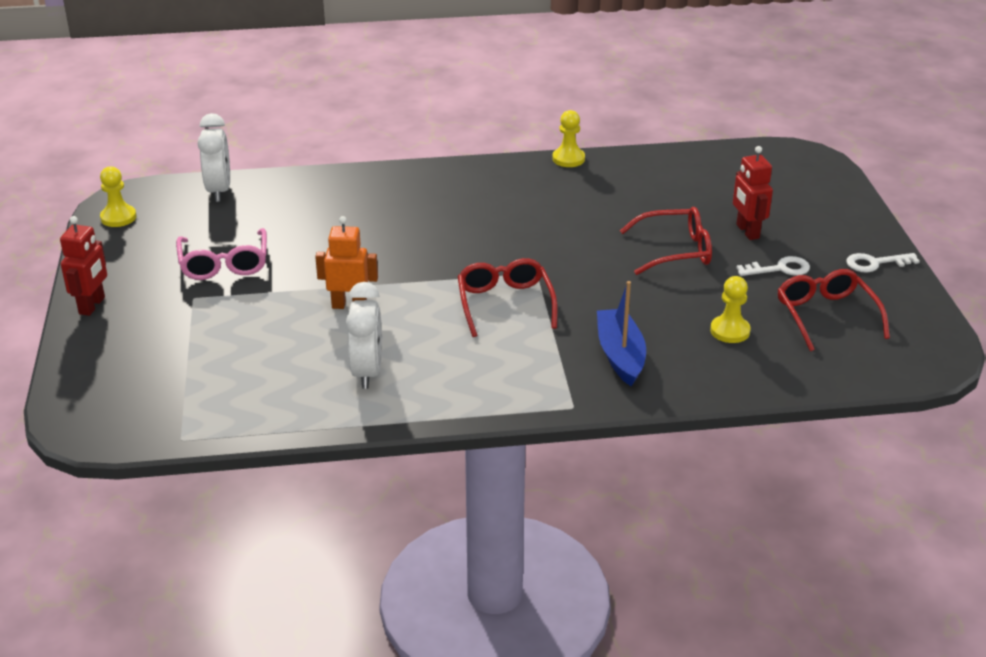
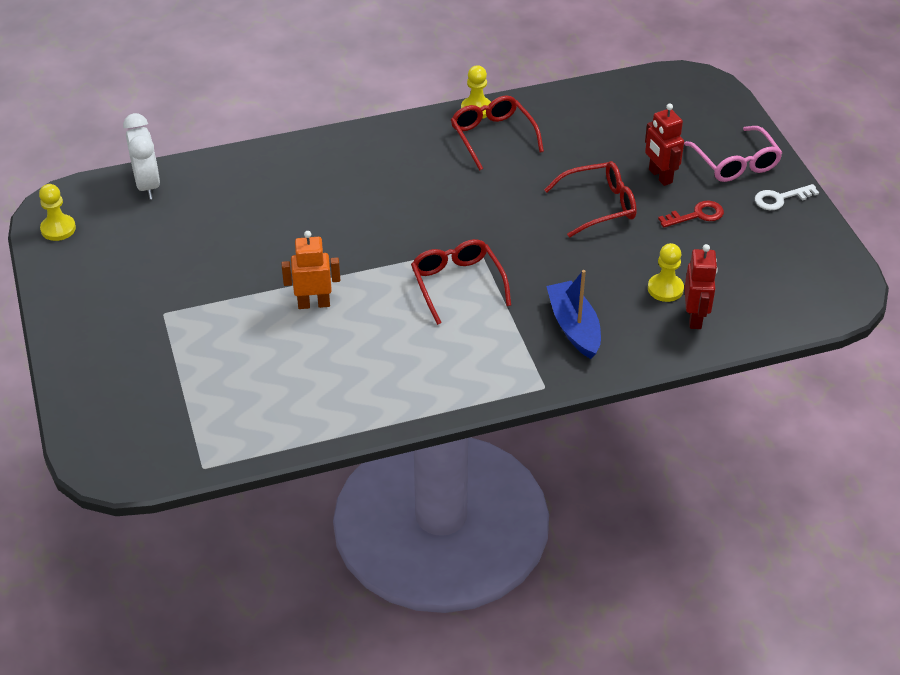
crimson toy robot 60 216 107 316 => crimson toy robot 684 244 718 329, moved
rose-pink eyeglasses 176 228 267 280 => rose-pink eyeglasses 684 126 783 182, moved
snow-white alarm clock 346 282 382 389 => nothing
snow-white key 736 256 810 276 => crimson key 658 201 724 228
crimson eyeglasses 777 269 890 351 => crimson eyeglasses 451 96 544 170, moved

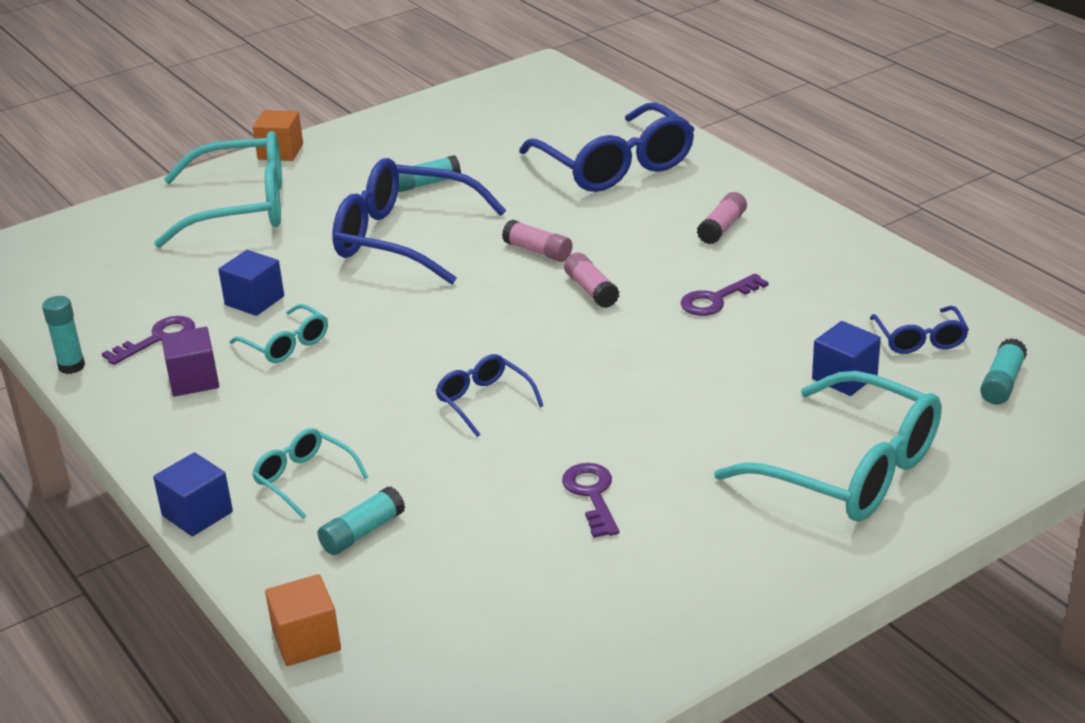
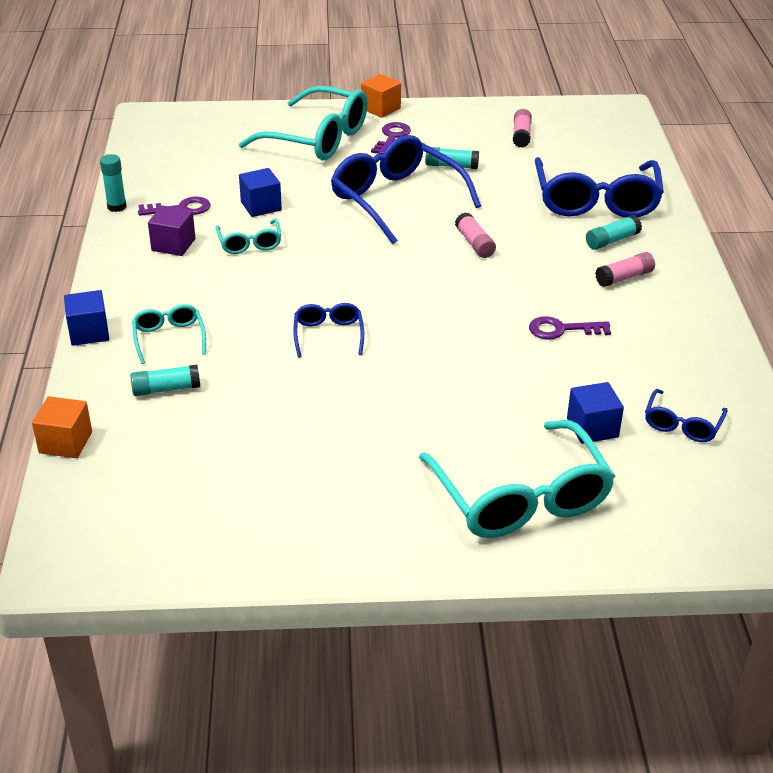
violet key 562 463 619 538 => violet key 371 122 411 154, moved
rose-pink glue 564 253 619 308 => rose-pink glue 513 109 532 148, moved
aqua glue 980 338 1027 404 => aqua glue 586 215 642 250, moved

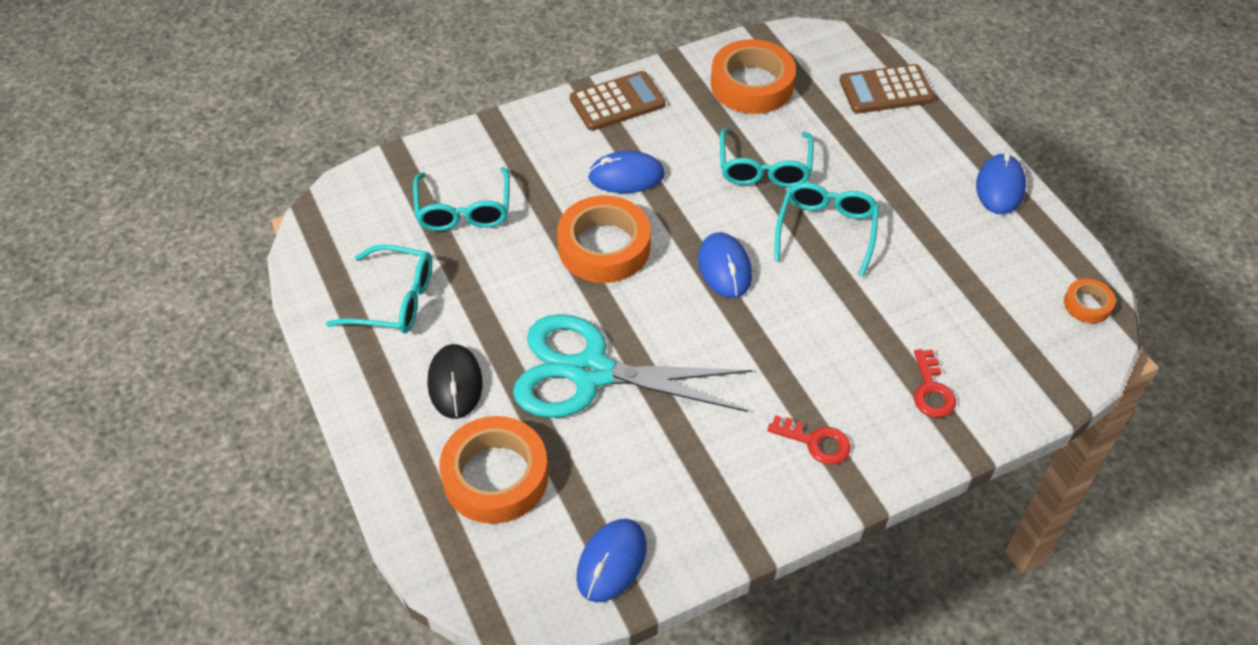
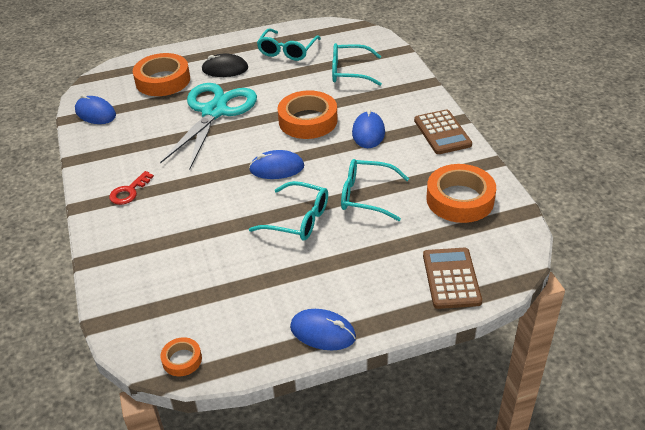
crimson key 914 349 956 418 => nothing

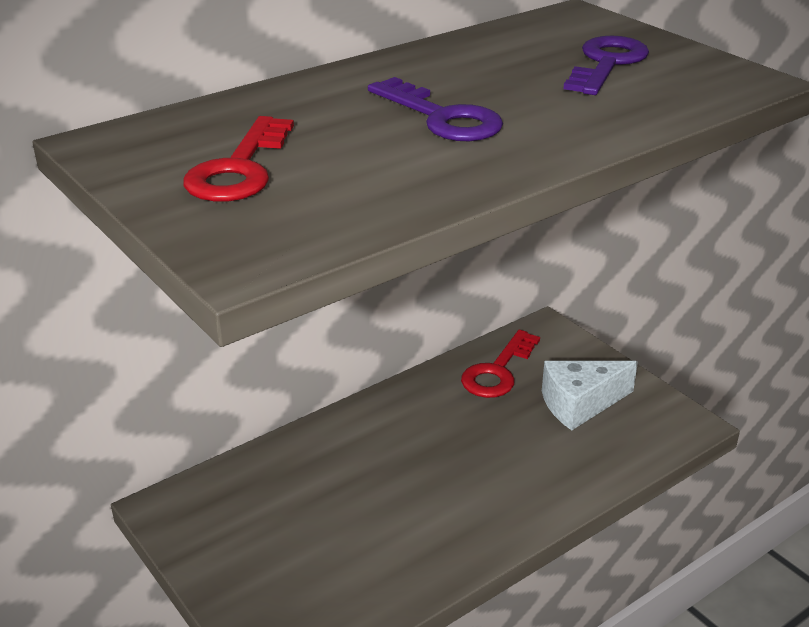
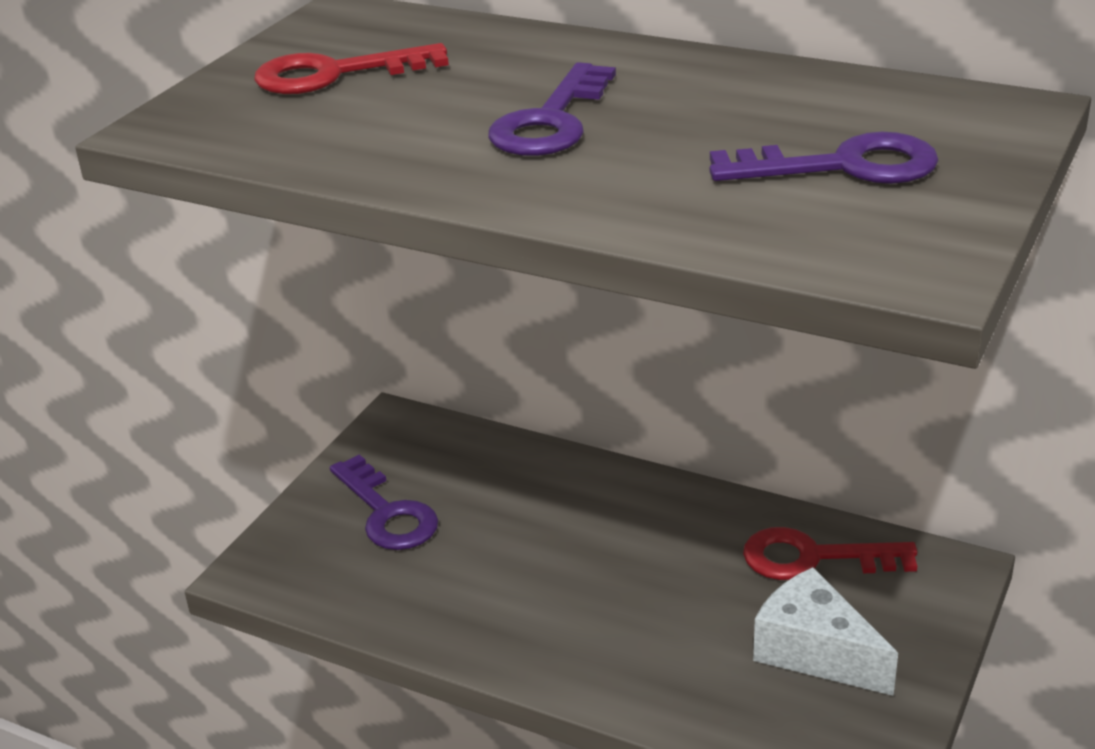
nothing => violet key 330 454 438 550

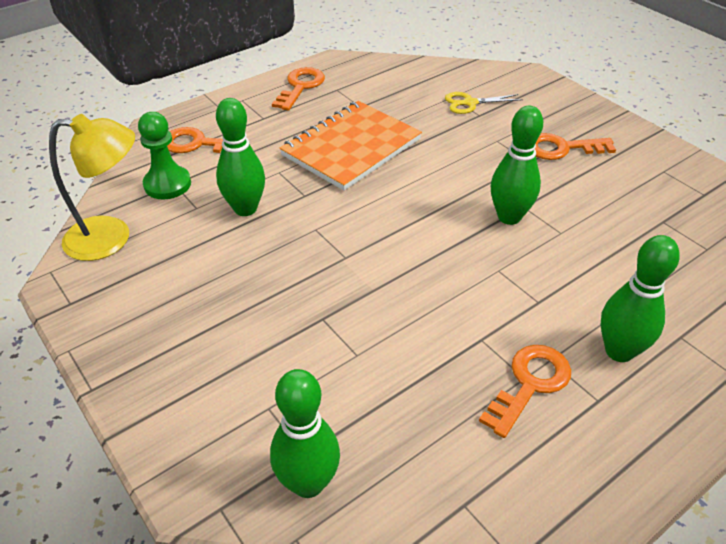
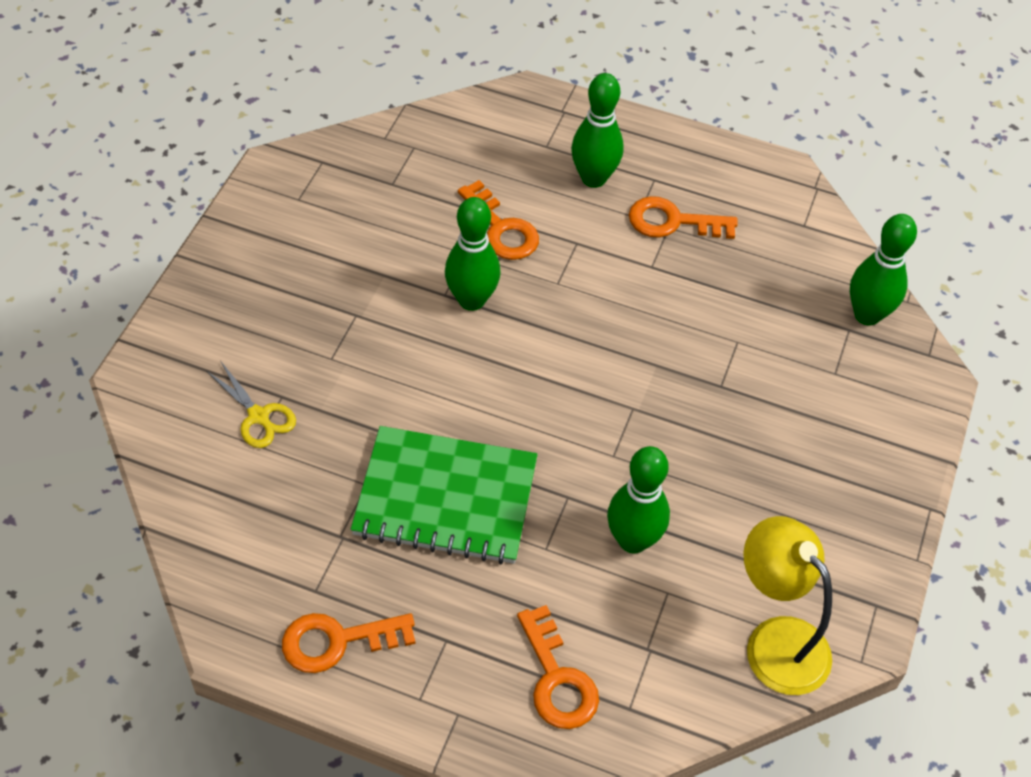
leaf-green chess pawn 138 112 191 200 => nothing
bright orange notepad 280 101 422 191 => leaf-green notepad 351 426 538 564
bright orange key 535 133 616 160 => bright orange key 458 180 539 260, moved

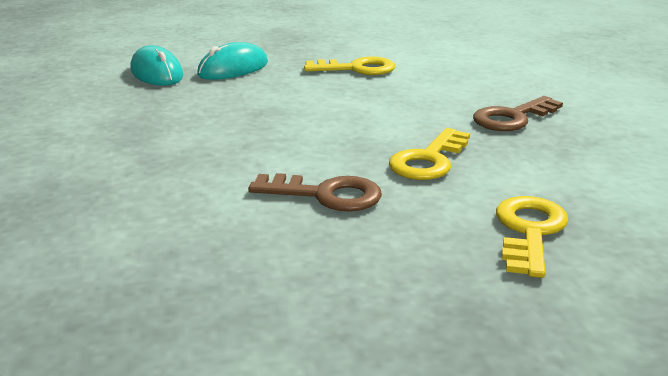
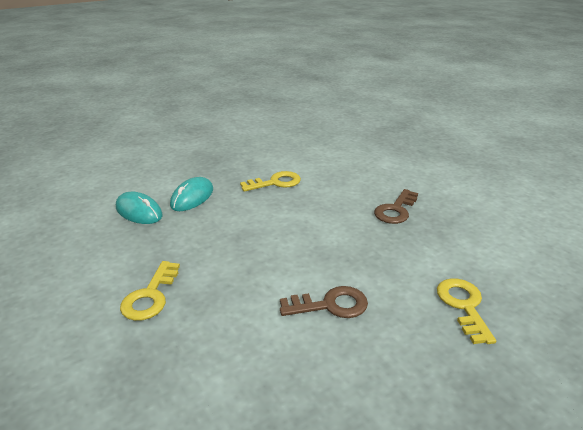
bright yellow key 389 128 470 180 => bright yellow key 120 261 180 321, moved

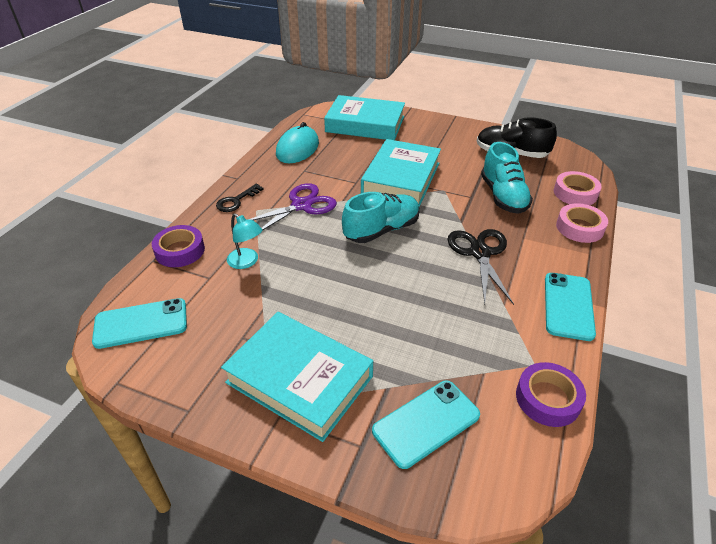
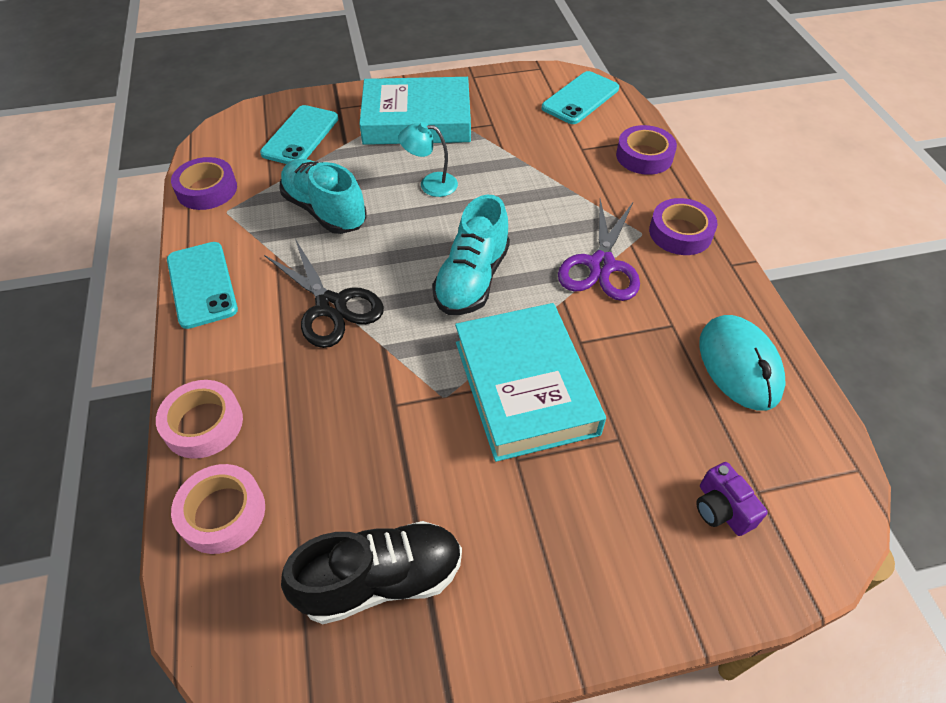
jet-black key 216 184 263 212 => violet roll of tape 649 198 717 255
aqua reading lamp 227 213 262 269 => aqua reading lamp 398 122 458 197, moved
aqua book 324 95 405 140 => violet photo camera 696 462 768 536
aqua lace-up shoe 481 142 533 214 => aqua lace-up shoe 280 159 367 234, moved

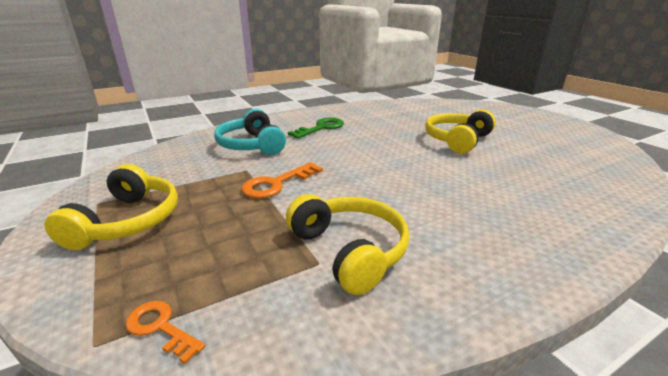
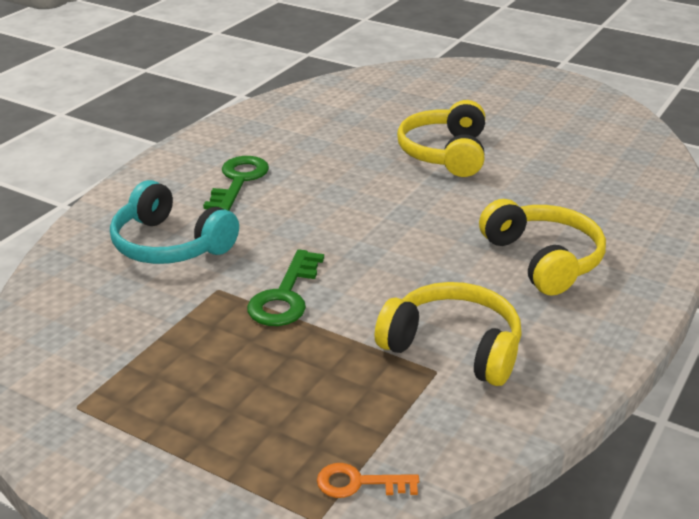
bright yellow over-ear headphones 45 164 178 250 => bright yellow over-ear headphones 479 199 606 296, moved
bright orange key 241 162 323 199 => leaf-green key 247 250 324 326

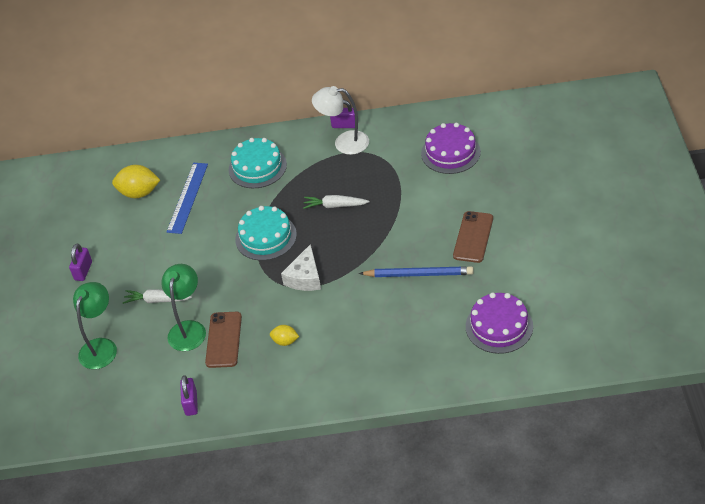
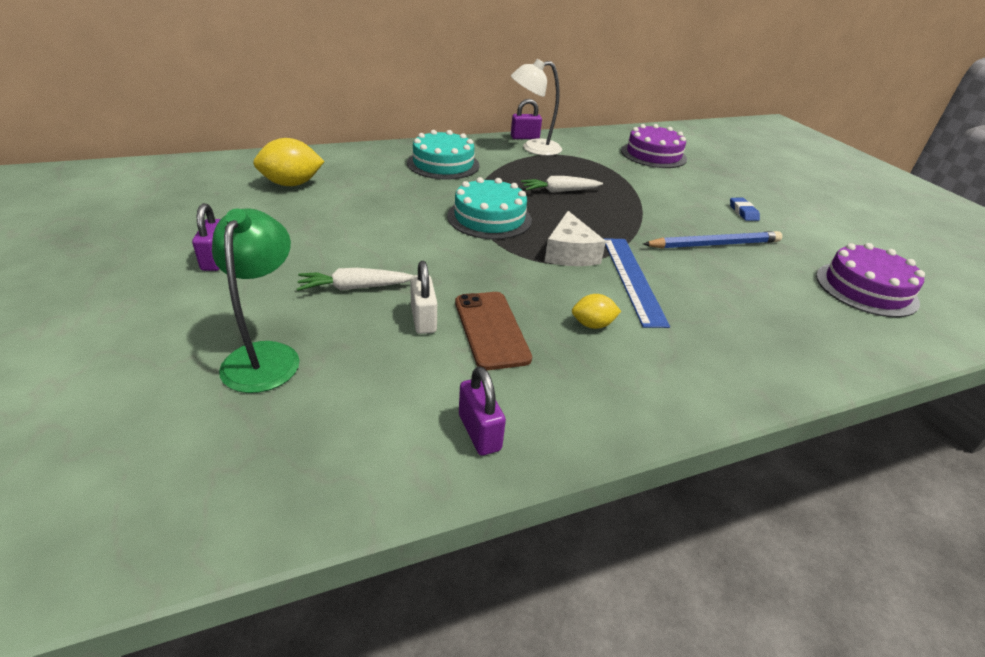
leaf-green reading lamp 161 264 206 351 => snow-white small lock 410 261 437 334
blue measuring stick 167 163 208 234 => blue measuring stick 603 238 670 328, moved
dark brown mobile phone 453 211 493 263 => blue eraser 730 198 760 221

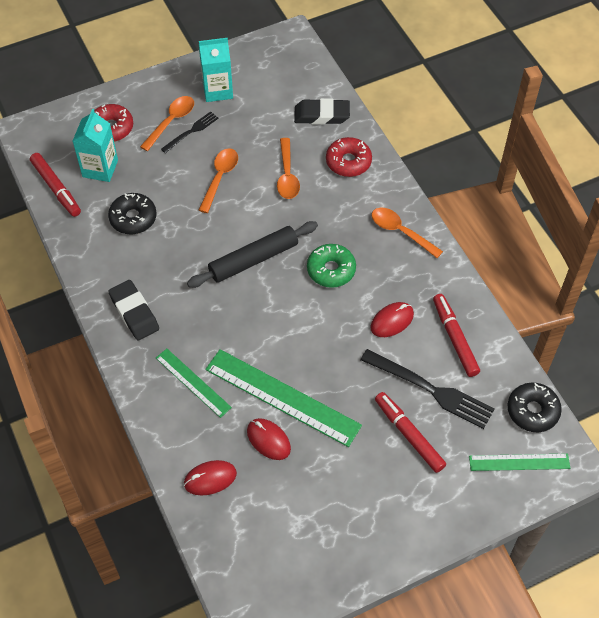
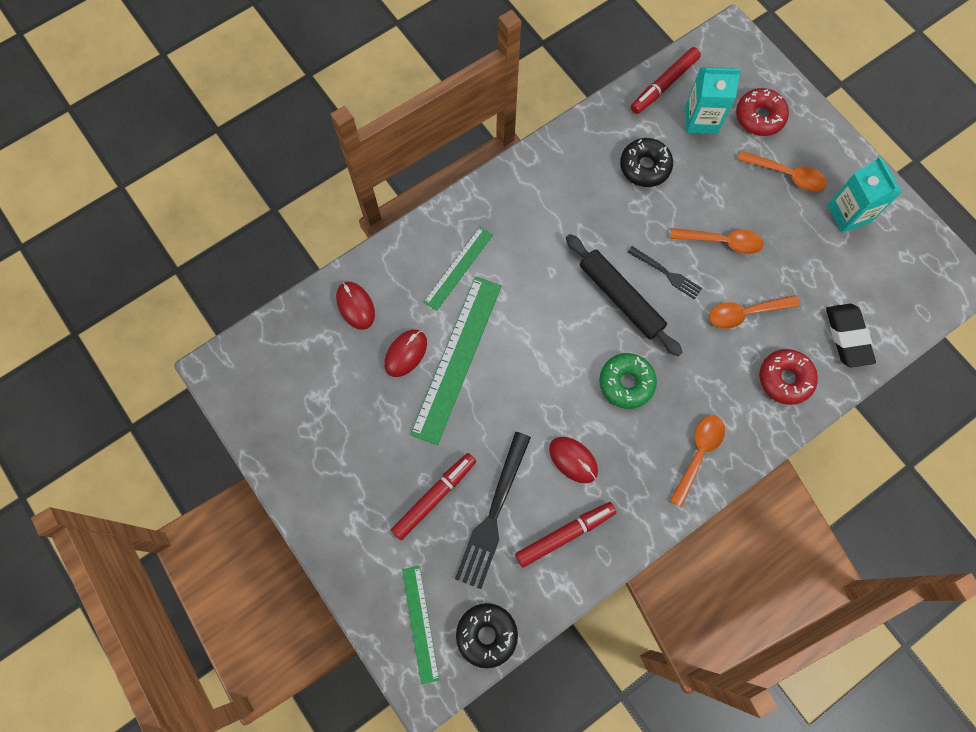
jet-black eraser 108 280 159 340 => nothing
jet-black fork 161 111 219 153 => jet-black fork 628 246 702 300, moved

